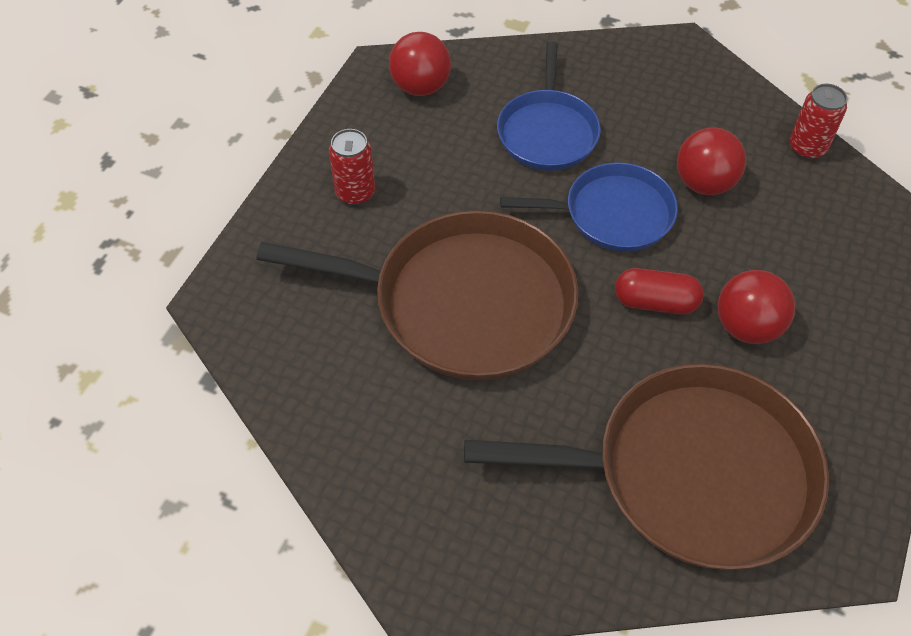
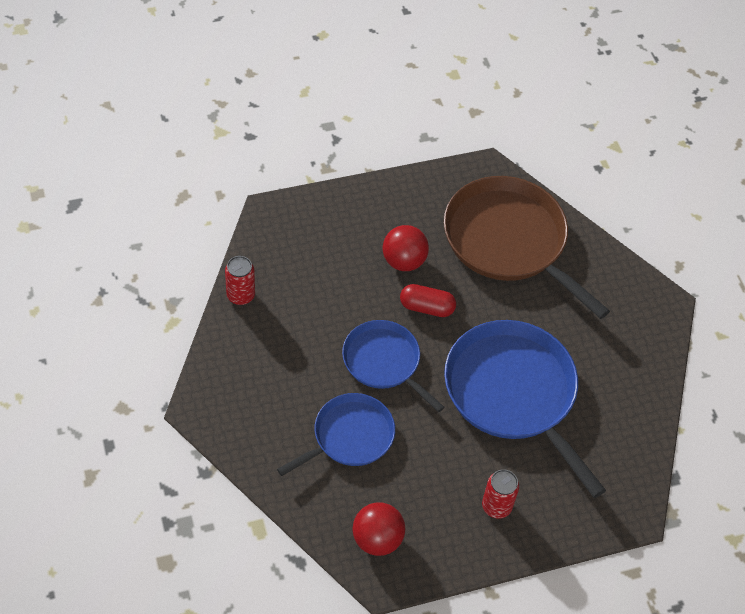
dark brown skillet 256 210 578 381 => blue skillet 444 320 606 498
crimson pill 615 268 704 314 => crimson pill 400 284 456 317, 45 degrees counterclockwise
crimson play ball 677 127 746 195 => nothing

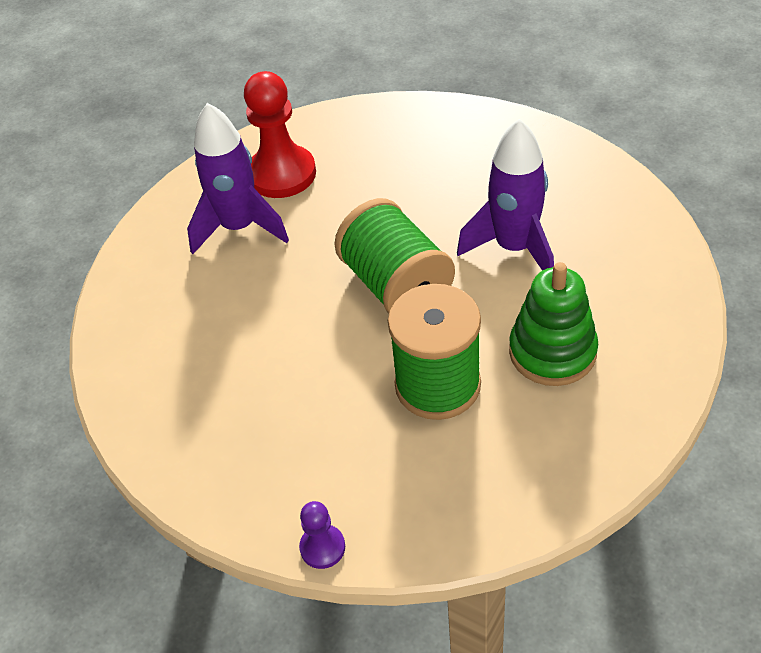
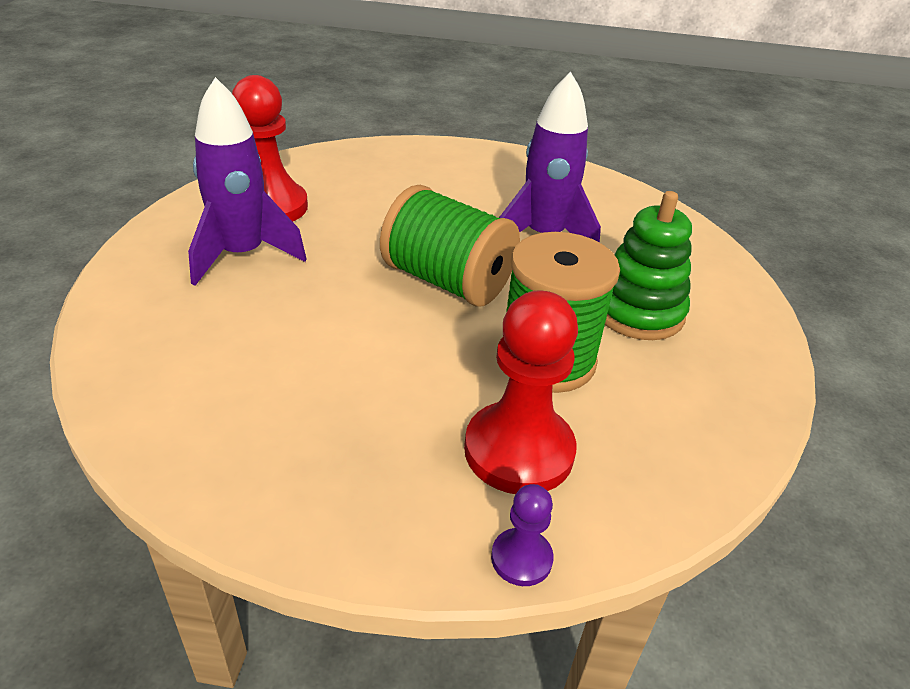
nothing => crimson chess pawn 464 291 578 494

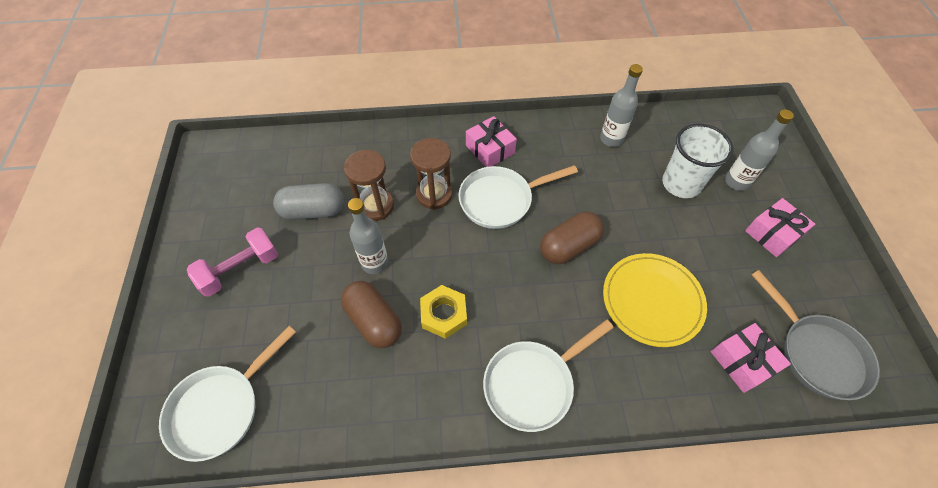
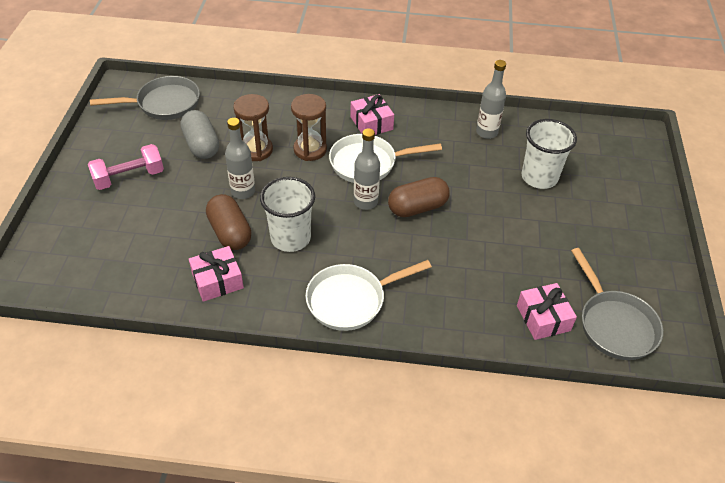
snow-white skillet 159 326 296 462 => nothing
grey pill 273 183 344 220 => grey pill 180 110 219 159, 60 degrees clockwise
bright yellow hex nut 420 285 467 339 => snow-white tumbler 260 177 315 252
bright yellow plate 603 253 707 347 => nothing
grey bottle 725 109 794 191 => grey bottle 354 128 380 210, moved
rose-pink present 745 198 815 257 => rose-pink present 189 246 244 302, moved
nothing => grey skillet 90 76 200 120

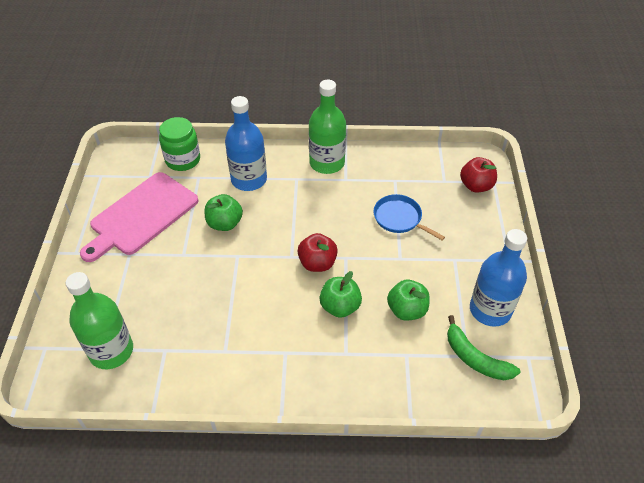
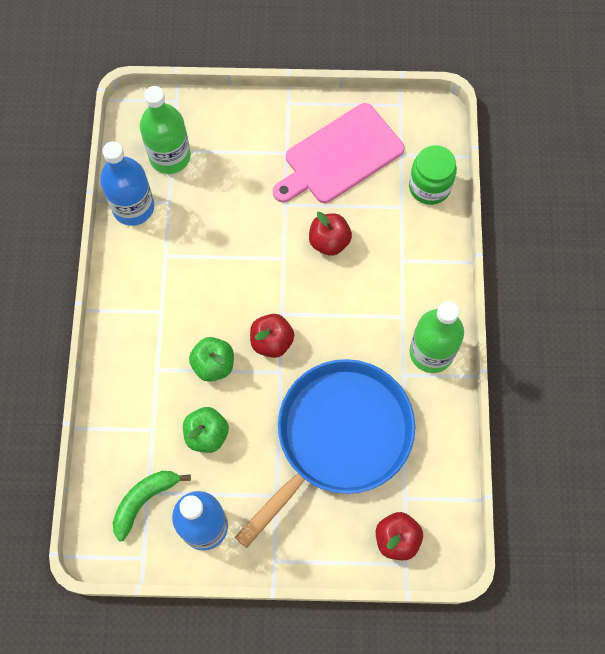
rose-pink cutting board 80 172 199 262 => rose-pink cutting board 273 103 405 203, 75 degrees counterclockwise
leaf-green apple 205 194 243 231 => crimson apple 309 212 352 256
blue bottle 225 96 267 191 => blue bottle 100 141 154 226, moved
blue skillet 373 194 445 240 => blue skillet 235 359 415 548, x2.30

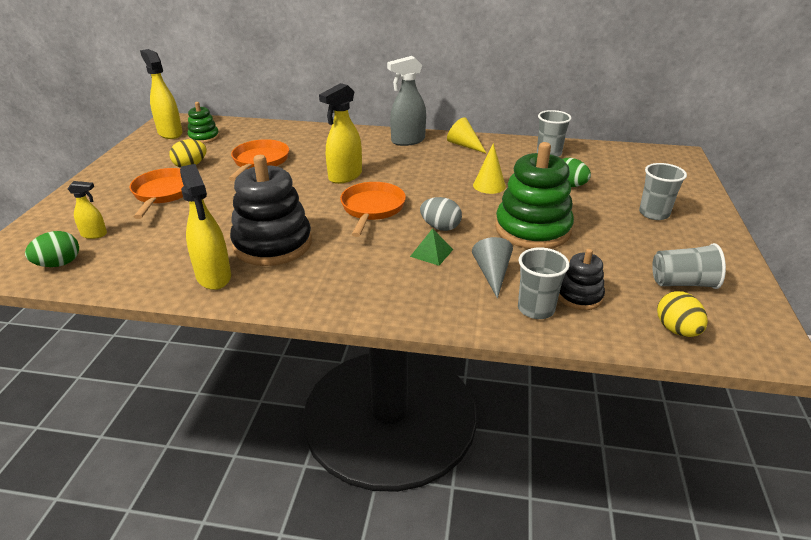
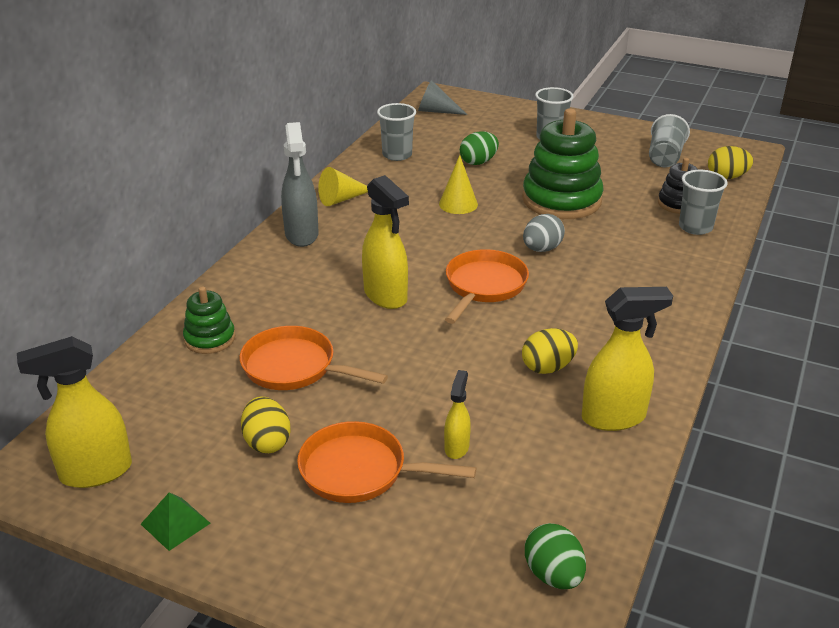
bright yellow spray cleaner 67 181 107 239 => bright yellow spray cleaner 444 370 471 459, moved
leaf-green ring stacker 187 102 219 143 => leaf-green ring stacker 183 286 235 354, moved
jet-black ring stacker 230 155 312 266 => bright yellow toy egg 522 328 578 374
bright orange skillet 340 182 406 237 => bright orange skillet 445 249 529 324, 90 degrees clockwise
leaf-green pyramid shape 410 228 453 266 => leaf-green pyramid shape 141 492 211 551, moved
grey cone 472 237 513 299 => grey cone 418 80 467 115, moved

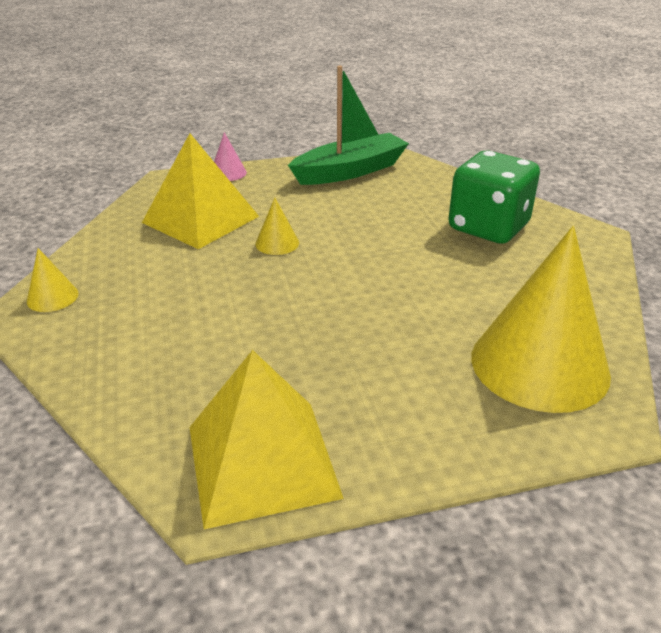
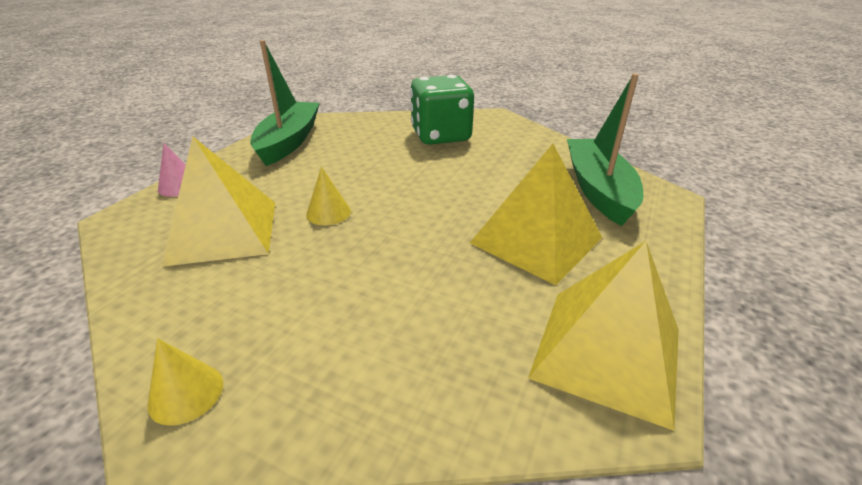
bright yellow cone 471 226 611 413 => leaf-green sailboat 567 74 643 226
nothing => bright yellow pyramid shape 470 144 602 285

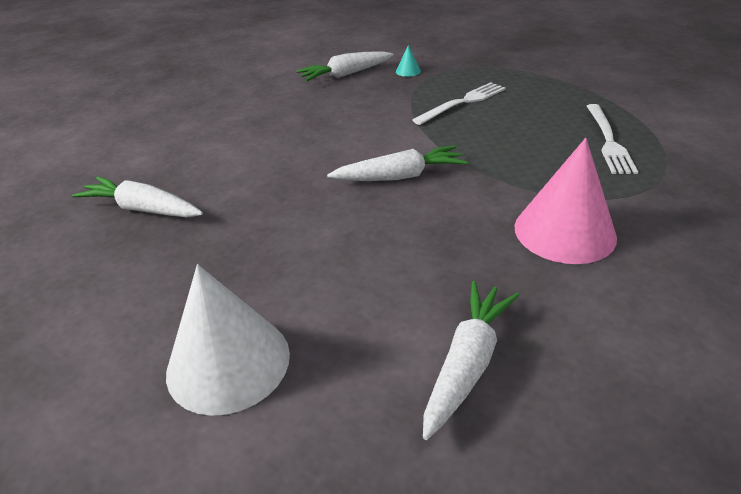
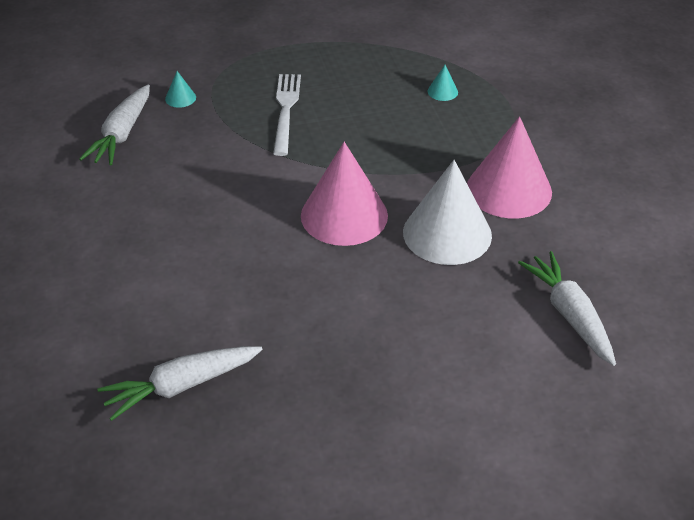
snow-white cone 166 264 290 416 => snow-white cone 403 160 492 265, moved
snow-white carrot 327 145 468 181 => rose-pink cone 301 142 388 246
snow-white fork 587 104 638 174 => aqua cone 427 65 458 101

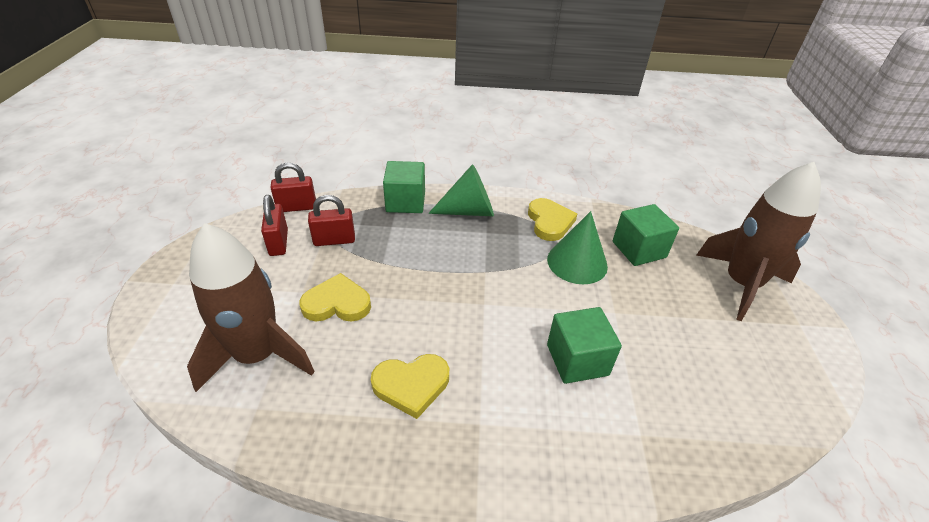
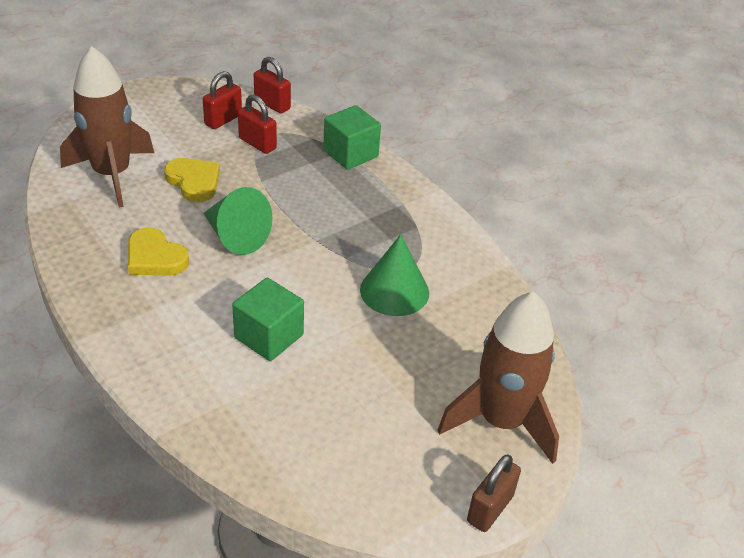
leaf-green cone 428 164 494 216 => leaf-green cone 204 187 272 255, moved
bright yellow love heart 528 198 577 241 => nothing
leaf-green block 613 204 679 266 => nothing
nothing => dark brown small lock 467 454 521 532

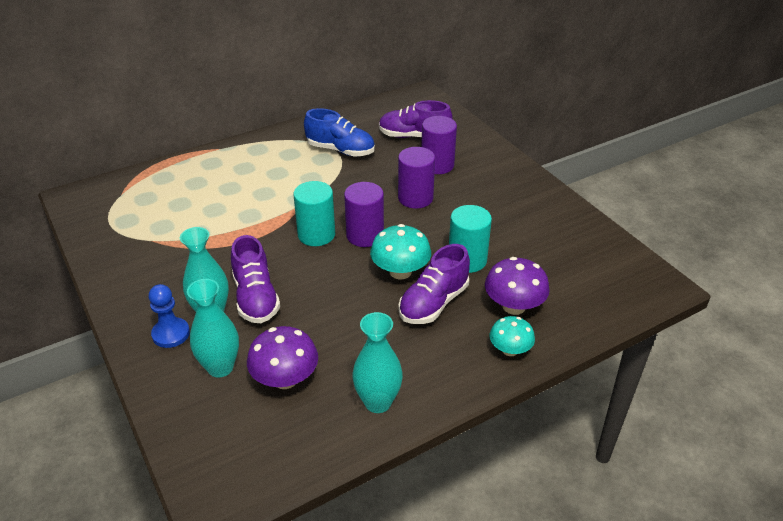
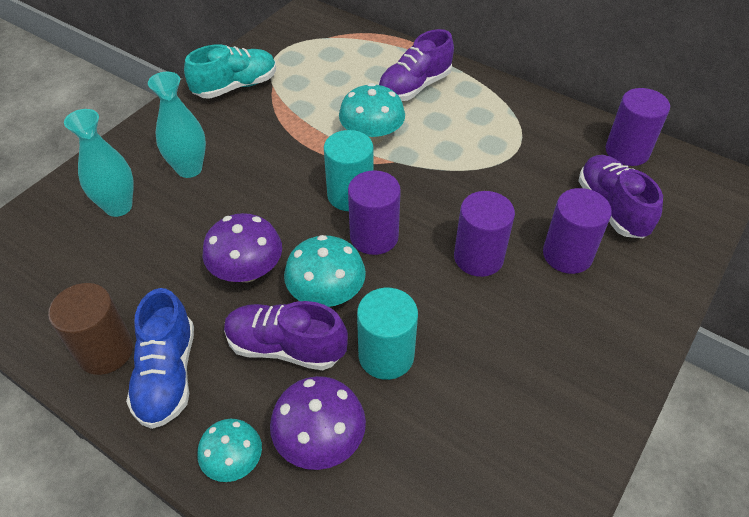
blue chess pawn 149 284 190 348 => nothing
violet lace-up shoe 231 235 280 323 => violet lace-up shoe 378 29 454 101, moved
violet toadstool 247 326 318 389 => violet toadstool 202 213 282 282, moved
blue lace-up shoe 304 108 375 157 => blue lace-up shoe 126 288 194 429, moved
aqua tall vase 352 312 403 413 => dark brown cylinder 48 283 133 375
nothing => aqua lace-up shoe 184 44 276 99
nothing => aqua toadstool 339 83 405 145
nothing => violet cylinder 606 88 670 166

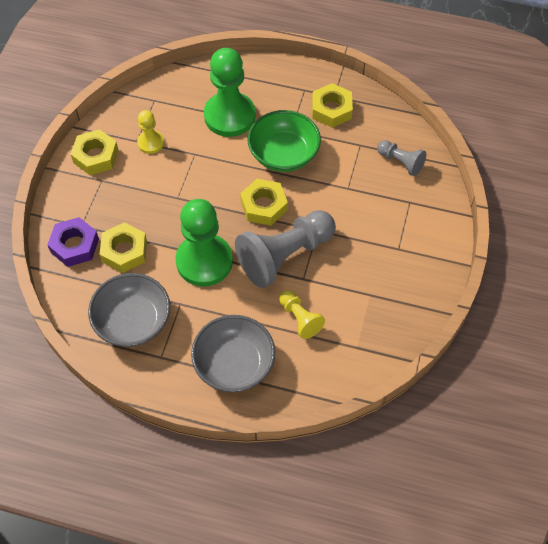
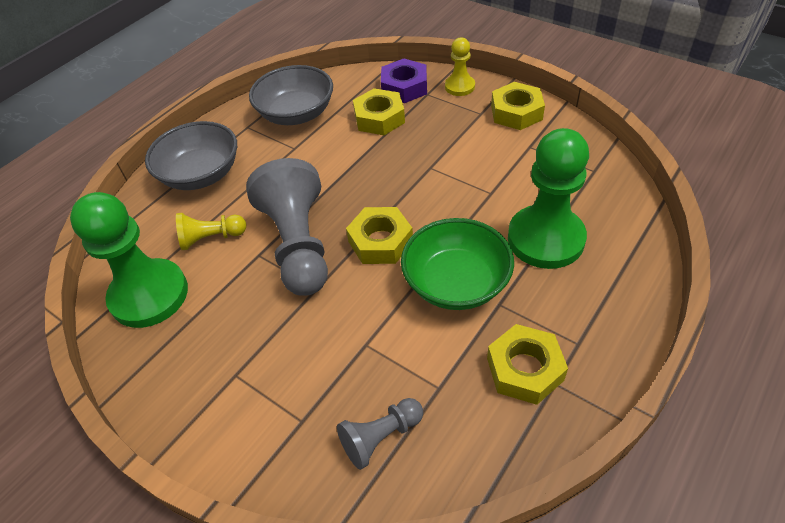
bright yellow chess pawn 137 110 164 154 => bright yellow chess pawn 445 38 475 96, moved
leaf-green chess pawn 176 199 233 287 => leaf-green chess pawn 70 192 188 328, moved

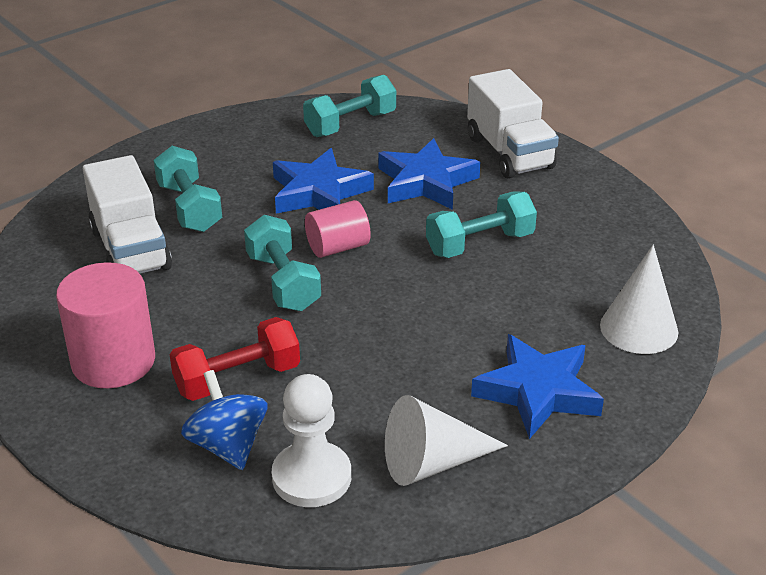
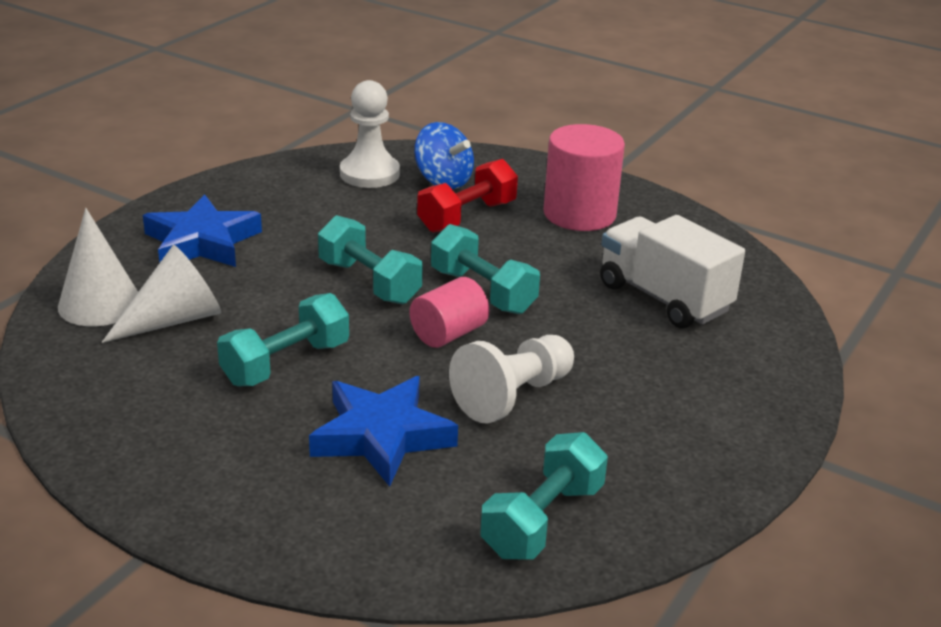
aqua dumbbell 154 146 222 232 => aqua dumbbell 318 215 422 304, moved
blue star shape 273 148 374 214 => snow-white chess pawn 449 335 574 424
snow-white cone 385 395 508 486 => snow-white cone 101 245 221 343, moved
snow-white toy truck 467 69 559 178 => nothing

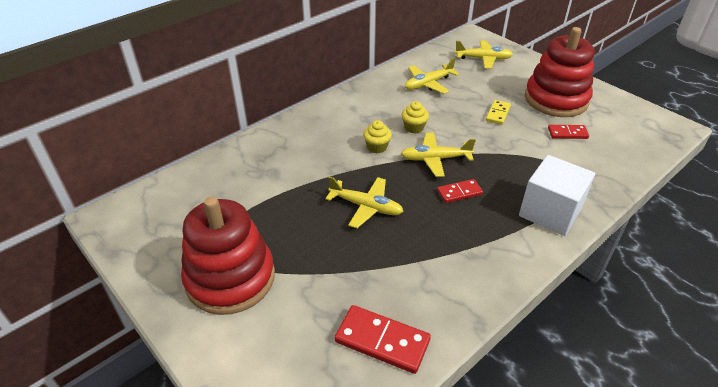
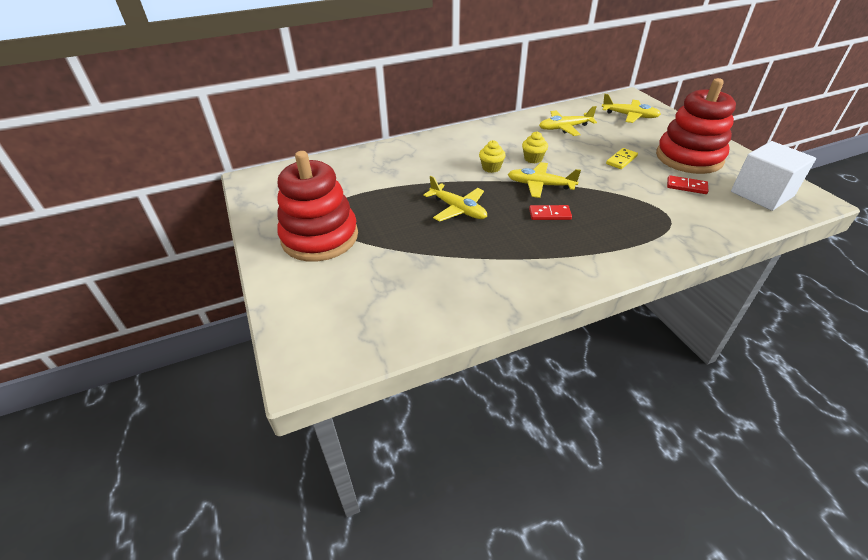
crimson domino 334 305 431 374 => nothing
snow-white block 519 155 595 236 => snow-white block 731 141 816 211, moved

